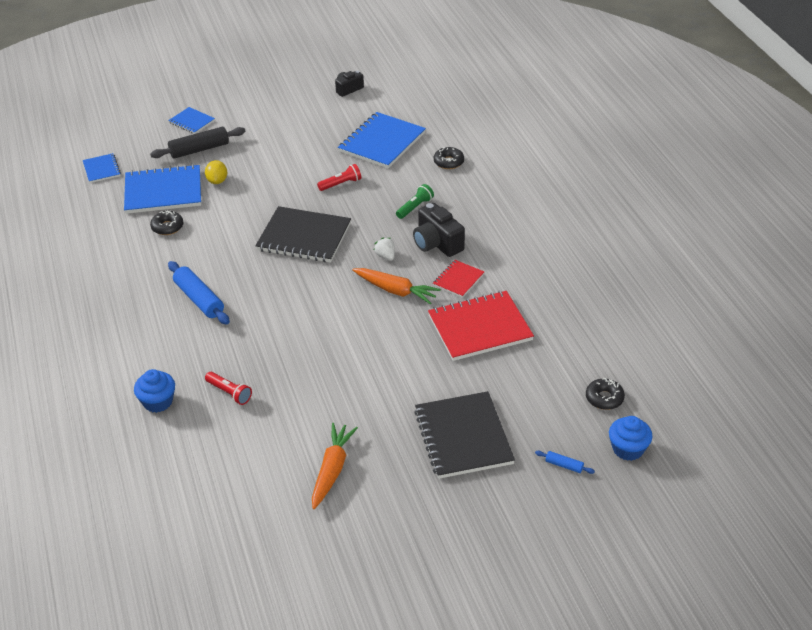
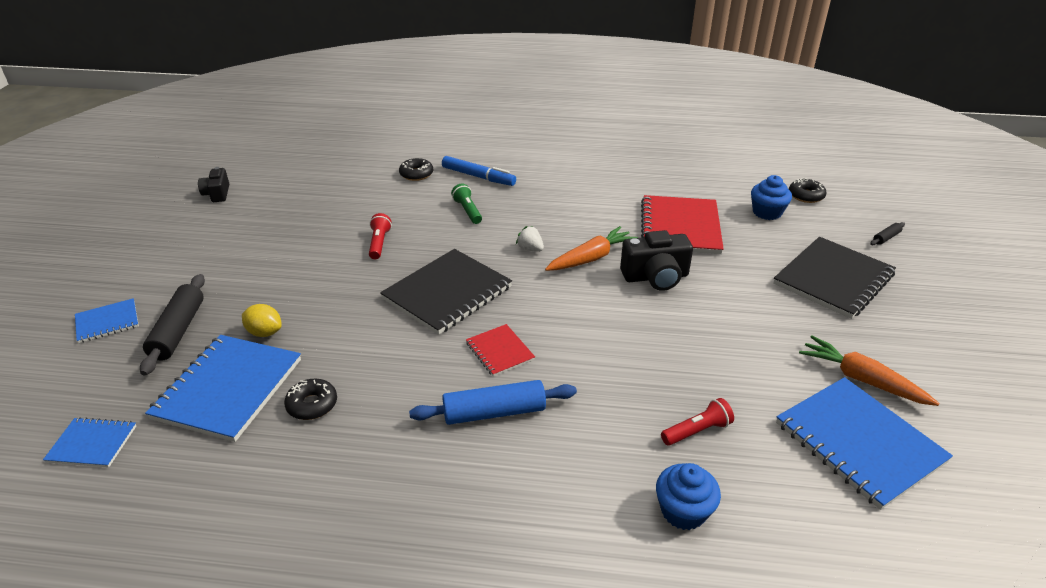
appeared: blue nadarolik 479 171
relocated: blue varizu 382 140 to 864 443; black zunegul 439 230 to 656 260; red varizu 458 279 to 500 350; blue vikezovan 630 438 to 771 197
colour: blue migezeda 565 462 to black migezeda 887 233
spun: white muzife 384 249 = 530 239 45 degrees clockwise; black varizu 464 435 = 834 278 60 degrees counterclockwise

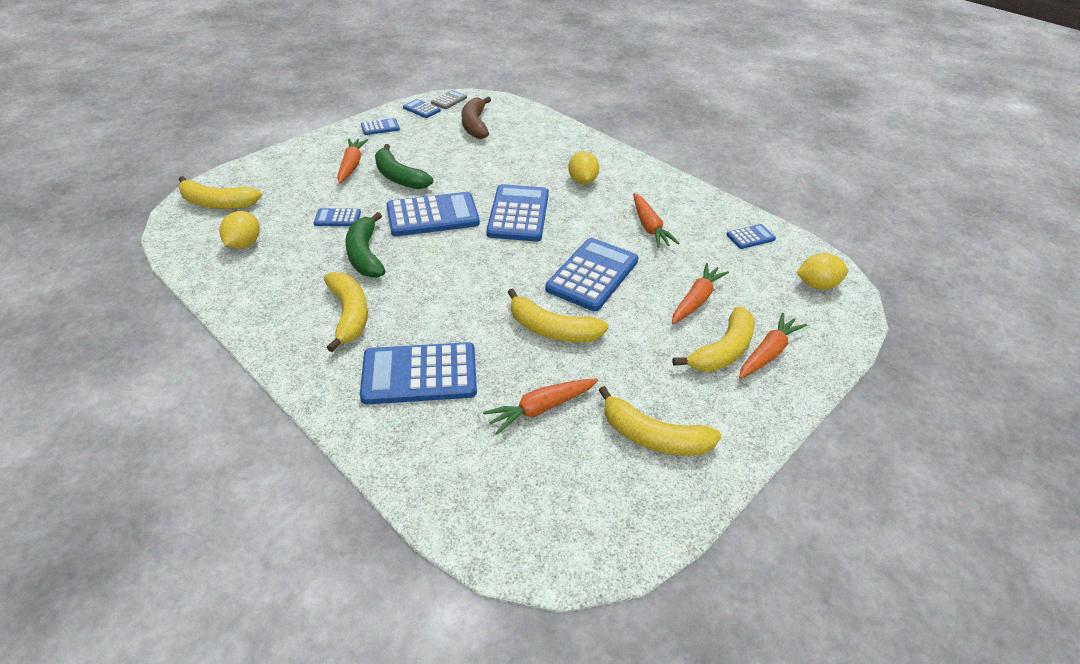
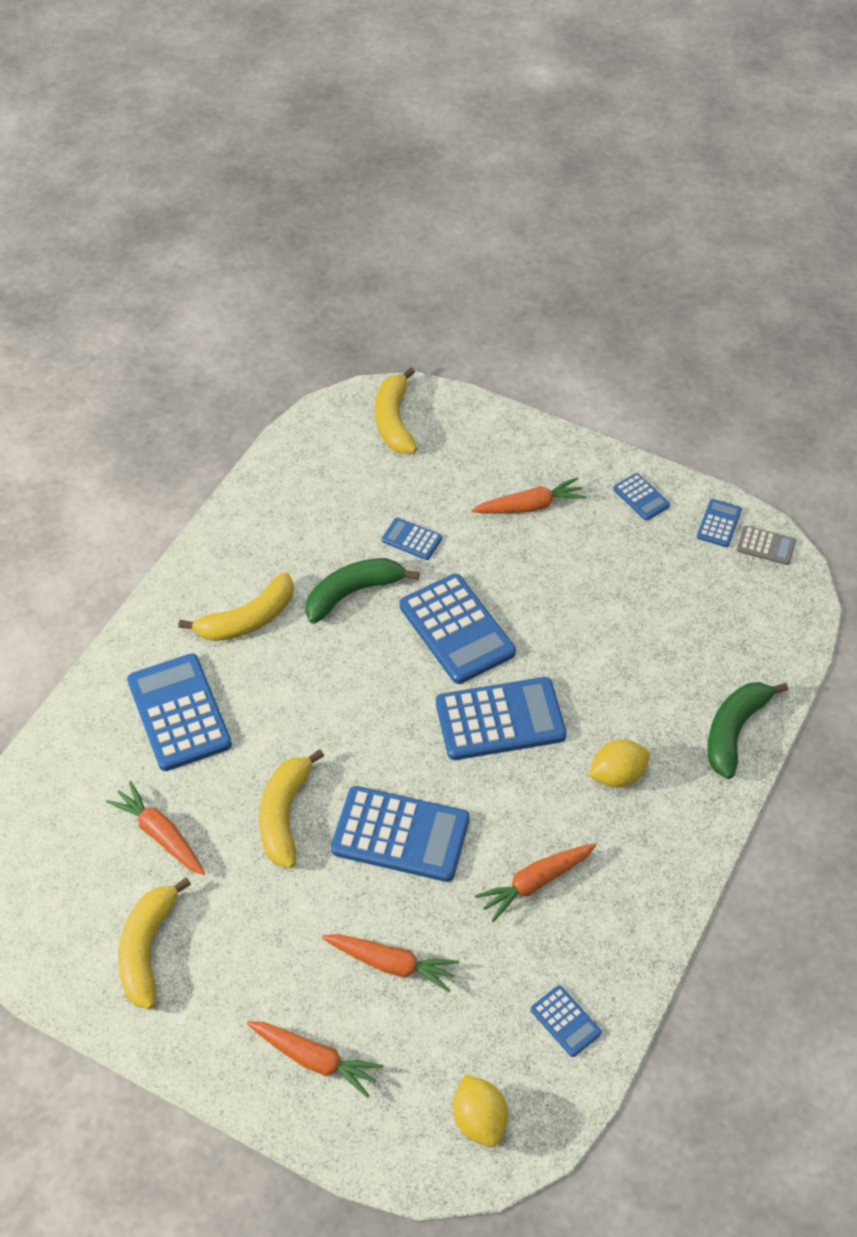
missing: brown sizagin 476 118; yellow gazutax 239 230; yellow sizagin 714 339
relocated: green sizagin 404 166 to 747 730
spun: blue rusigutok 337 217 = 412 539 45 degrees counterclockwise

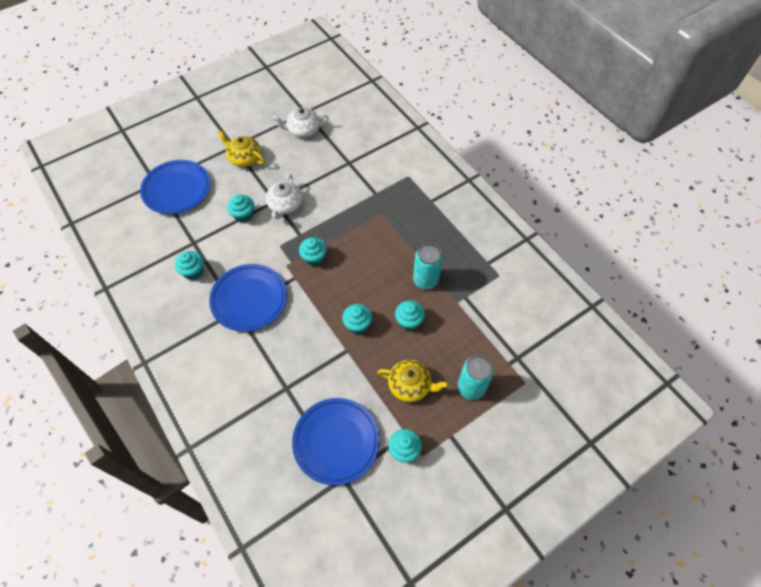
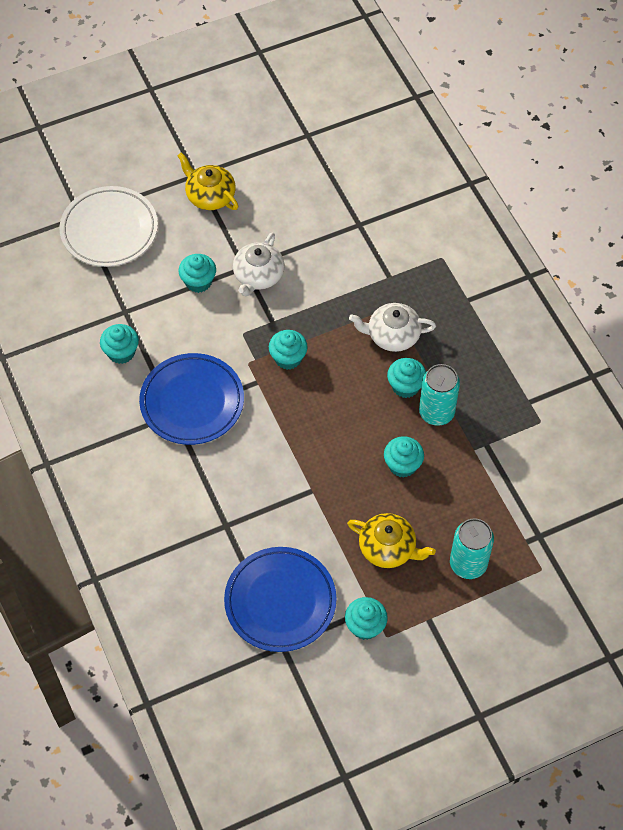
relocated: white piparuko 300 123 to 392 327; turquoise vikezovan 357 319 to 406 378
colour: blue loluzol 175 187 to white loluzol 109 226

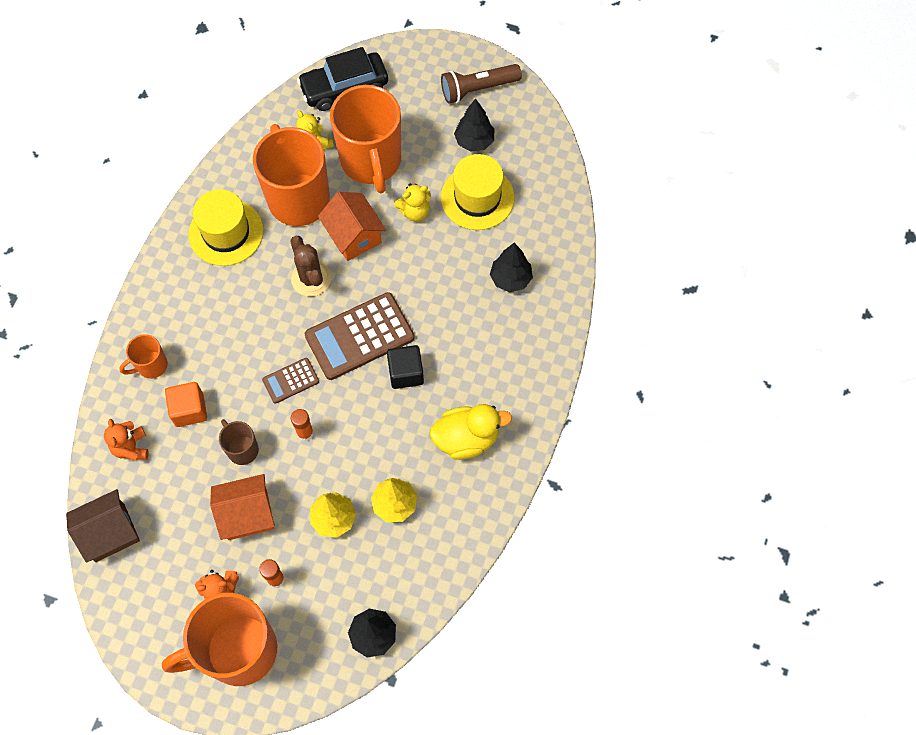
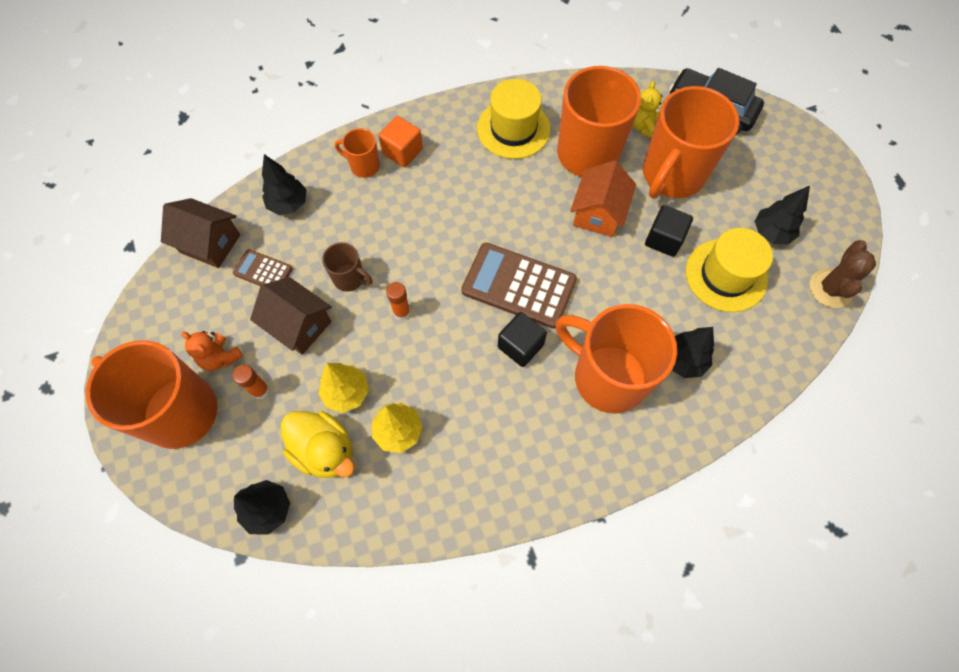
missing: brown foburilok 481 84
appeared: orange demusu 616 359
relocated: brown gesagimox 310 266 to 842 274; brown rusigutok 290 381 to 263 267; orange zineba 186 404 to 400 141; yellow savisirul 471 432 to 318 444
exchanged: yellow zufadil 412 203 to black zineba 669 231; orange zufadil 126 440 to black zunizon 284 184
colour: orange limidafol 242 507 to brown limidafol 291 316
spun: brown demusu 239 442 = 347 267 105 degrees clockwise

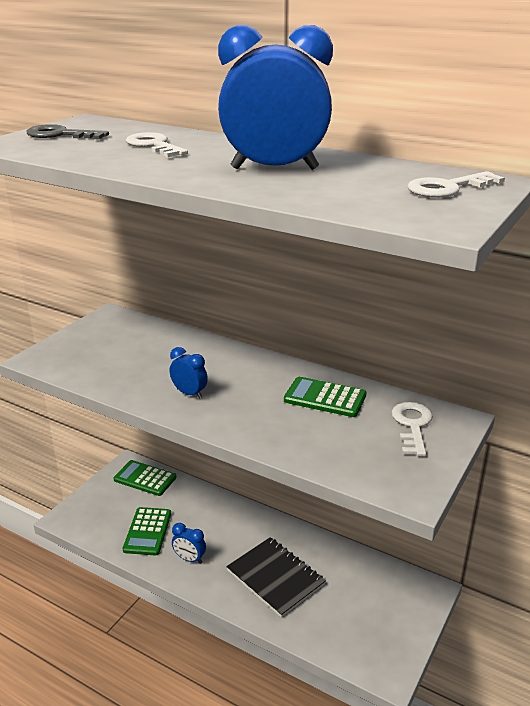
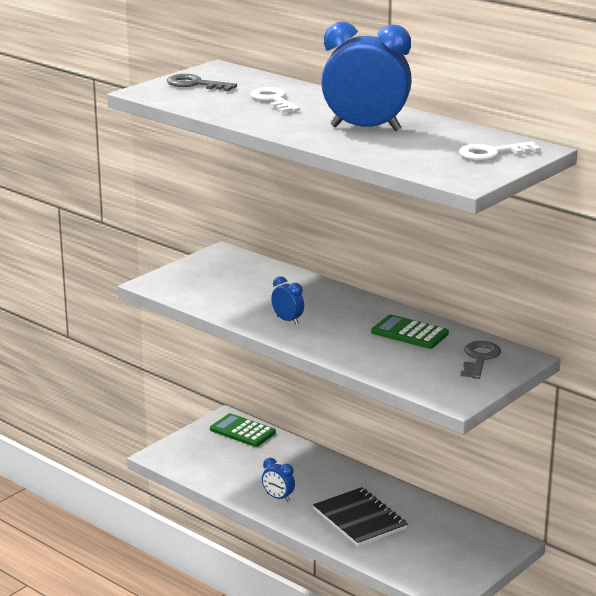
missing: green rusigutok 147 531
colour: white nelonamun 412 429 to grey nelonamun 480 360

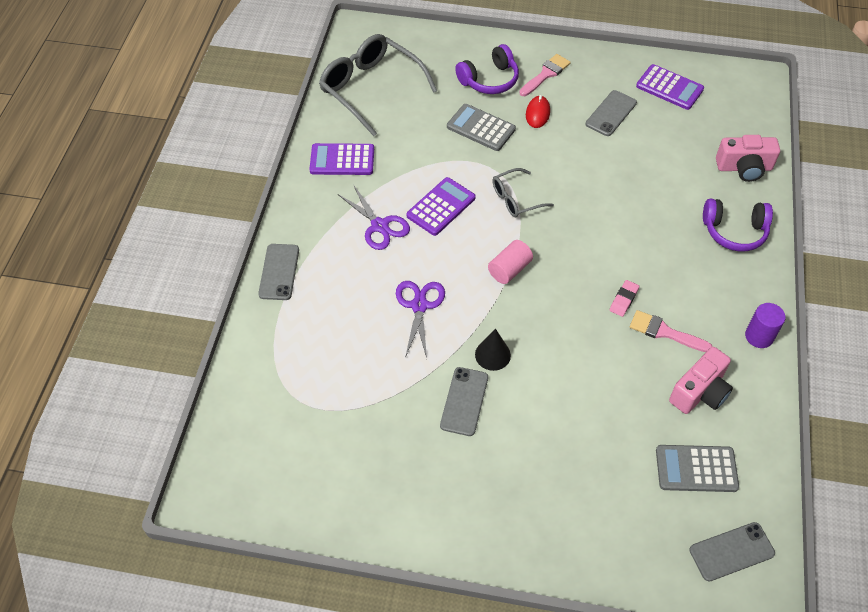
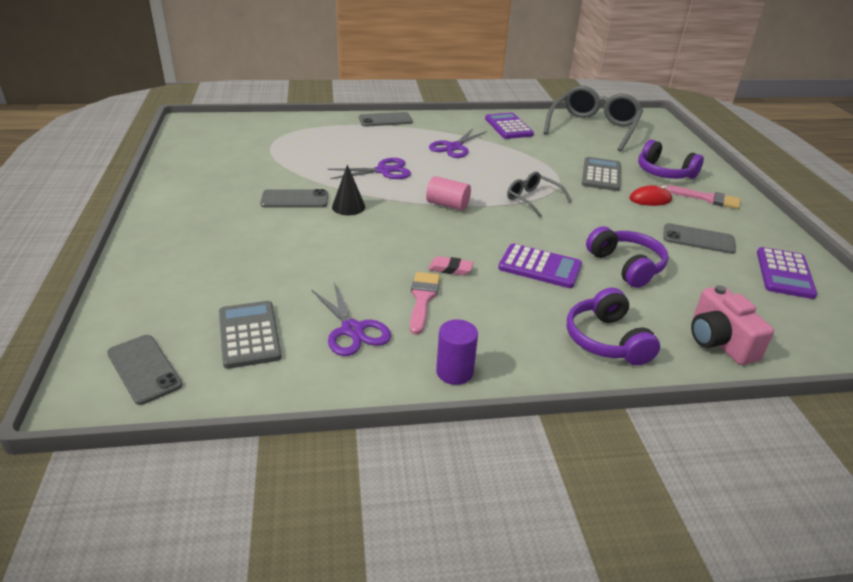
appeared: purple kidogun 627 257
relocated: purple rusigutok 441 206 to 540 265
exchanged: pink zunegul 701 380 to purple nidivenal 351 319

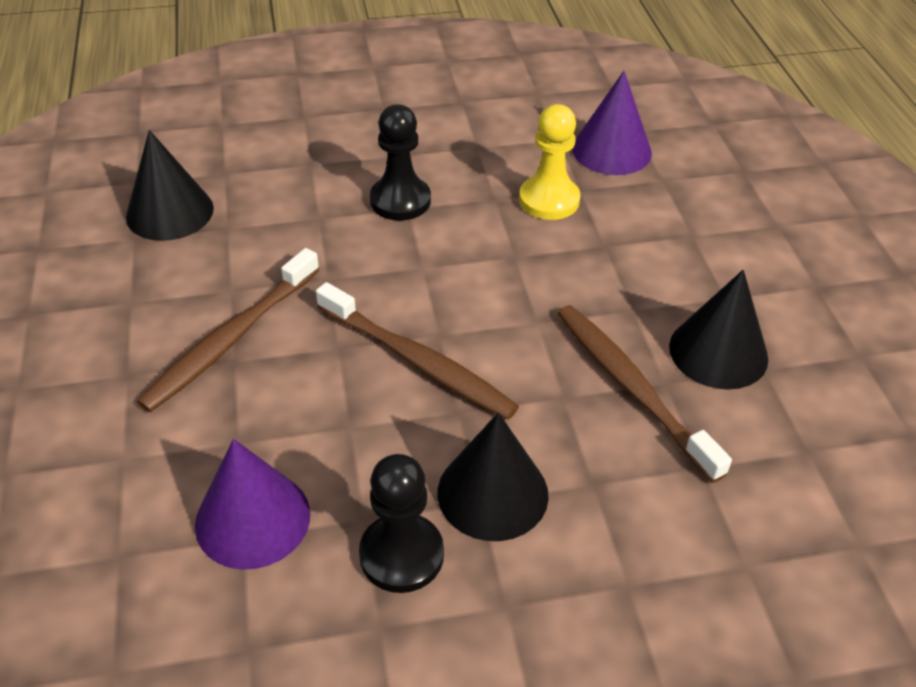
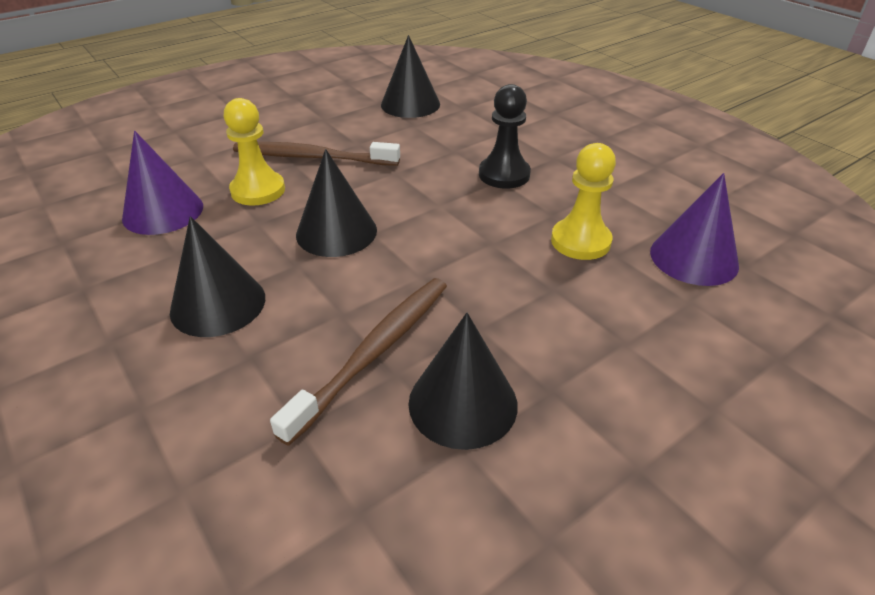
missing: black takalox 401 523
appeared: yellow takalox 254 152
exchanged: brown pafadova 417 350 to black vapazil 336 203

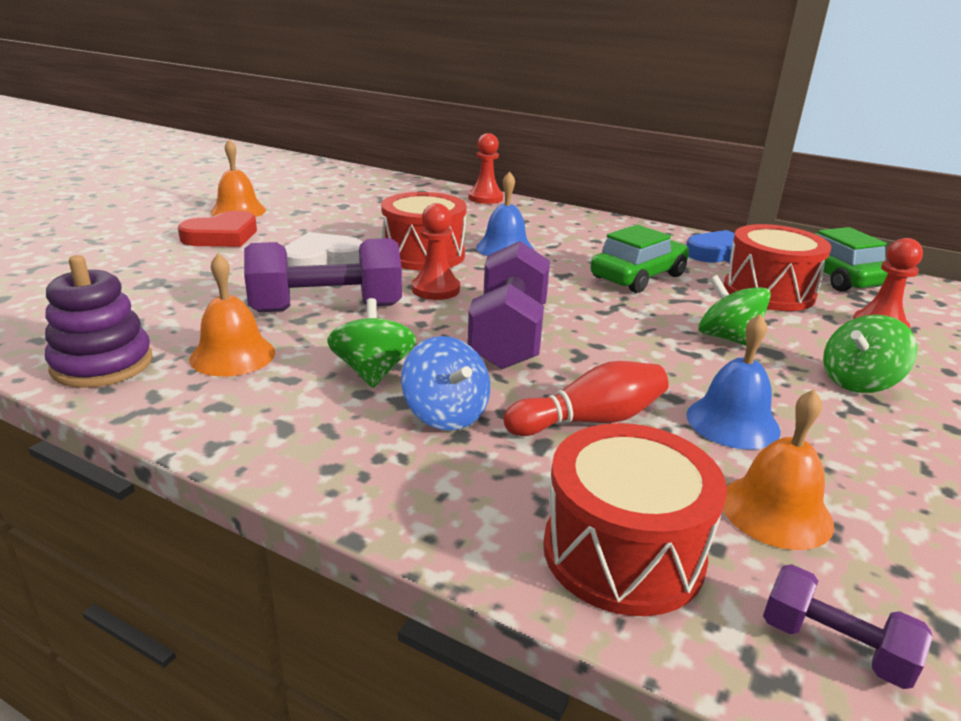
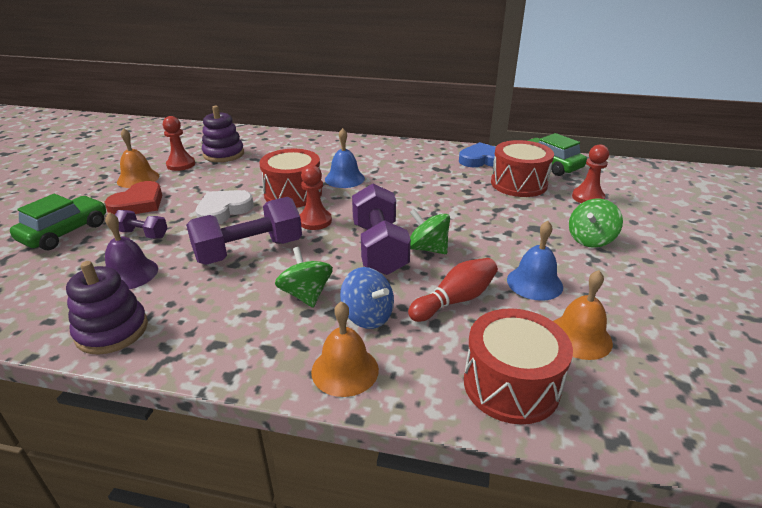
appeared: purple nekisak 223 133; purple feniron 131 250
relocated: red takalox 485 168 to 179 143; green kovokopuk 640 259 to 58 222; orange feniron 232 315 to 345 349; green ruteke 734 310 to 430 231; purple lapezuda 848 626 to 141 224

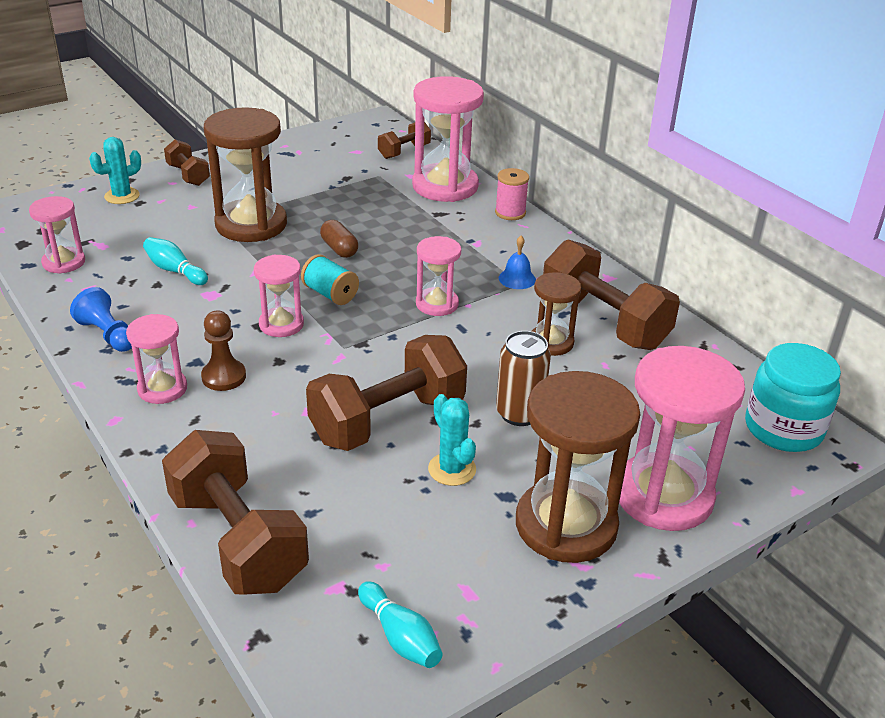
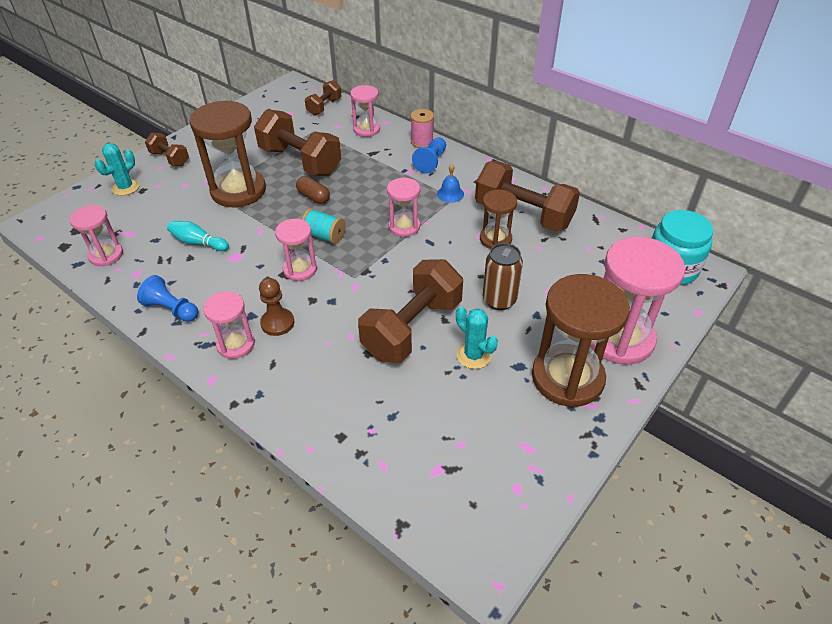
missing: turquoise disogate 400 624
appeared: blue takalox 429 155
relocated: brown lapezuda 235 512 to 297 142
size: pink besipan 448 139 = 365 111 x0.55

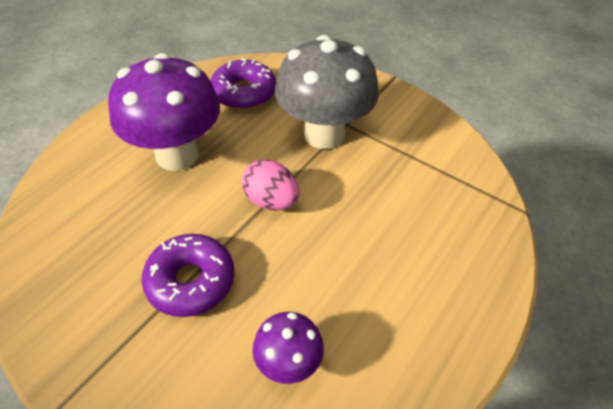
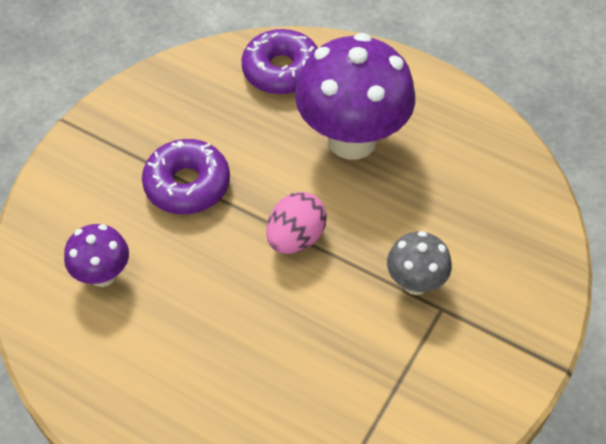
relocated: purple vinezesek 243 84 to 279 62
size: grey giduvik 327 92 = 419 263 x0.50

